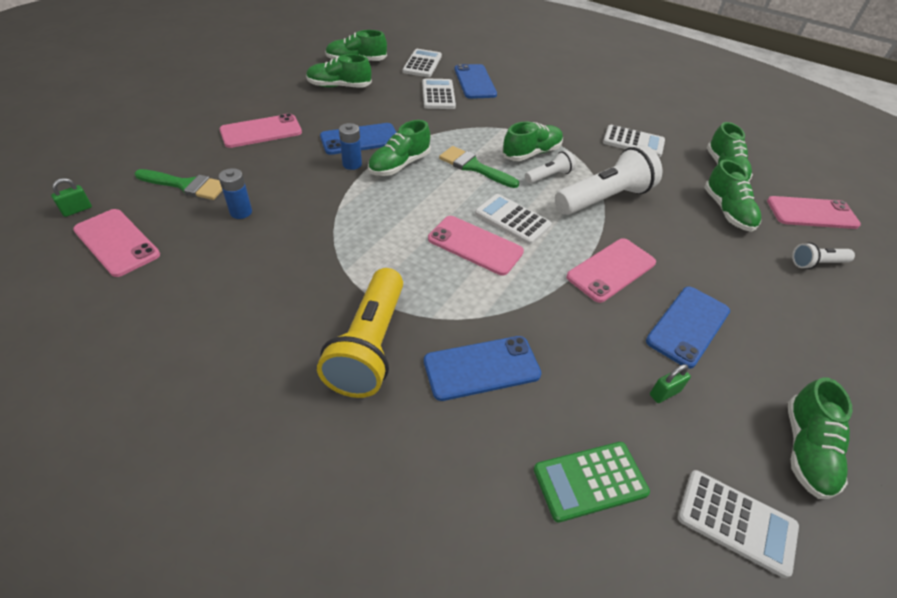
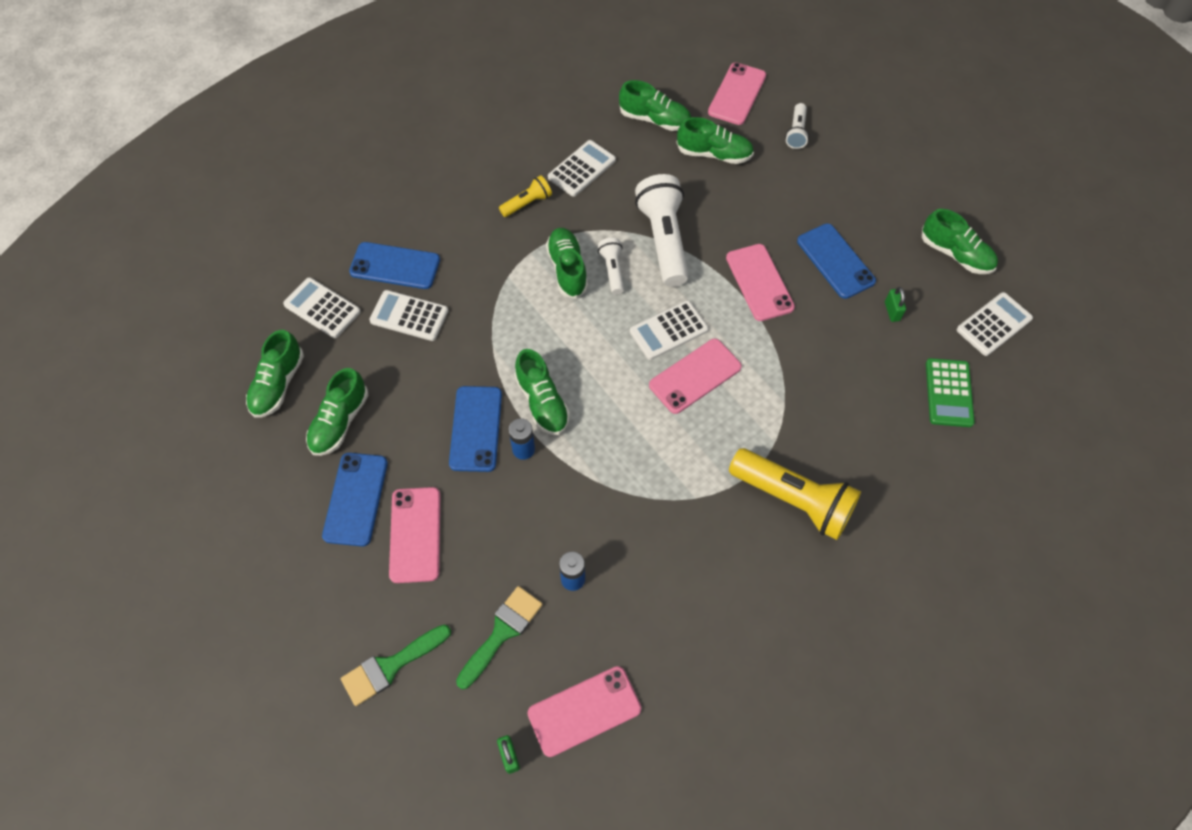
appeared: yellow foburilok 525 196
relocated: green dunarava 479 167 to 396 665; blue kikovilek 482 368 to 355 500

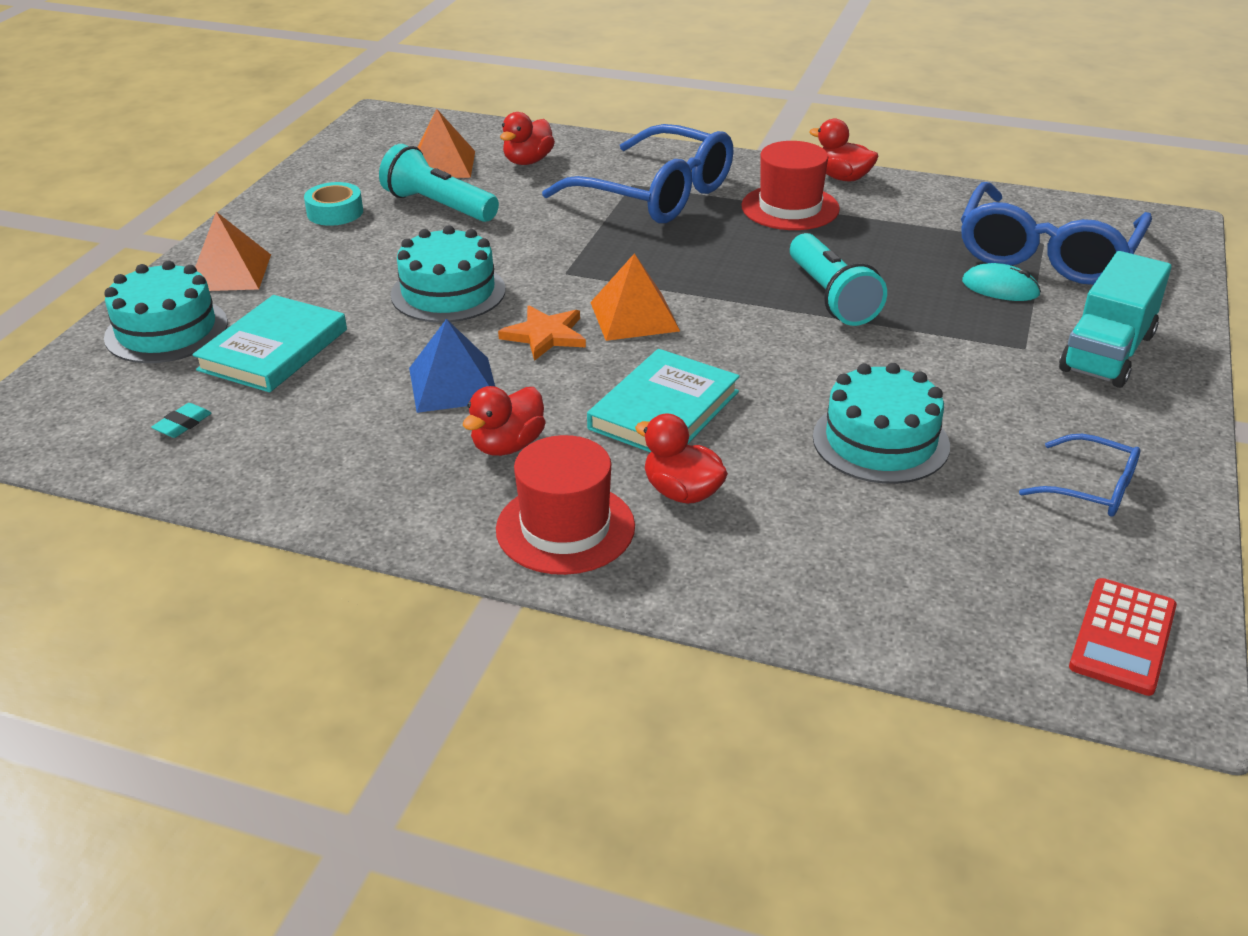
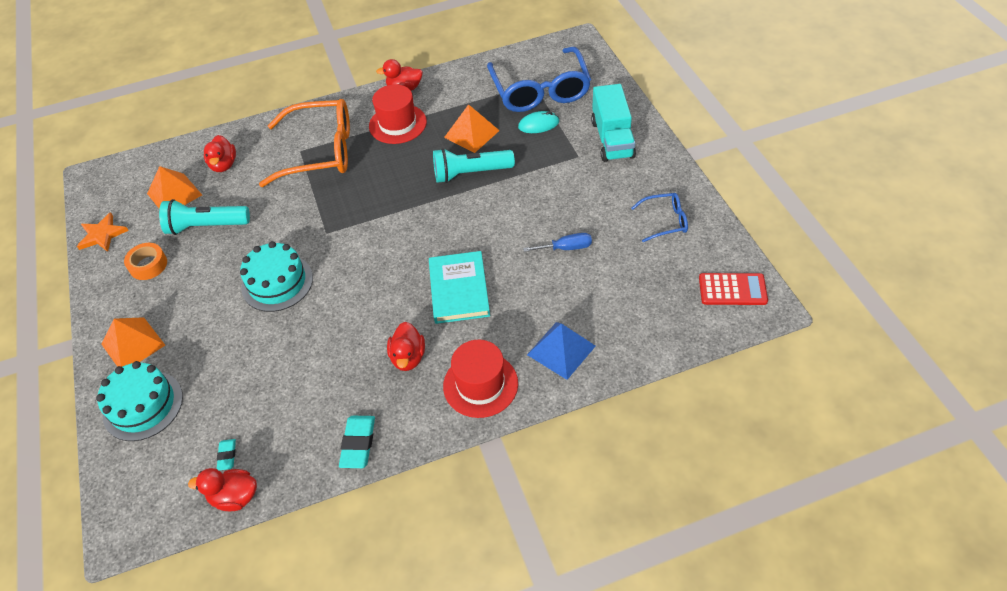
missing: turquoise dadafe 269 343
appeared: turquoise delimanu 357 442
relocated: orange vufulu 635 297 to 472 128; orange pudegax 542 333 to 103 232; blue vufulu 452 366 to 561 351; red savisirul 681 458 to 222 489
exchanged: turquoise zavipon 881 423 to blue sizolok 557 242
colour: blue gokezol 638 173 to orange gokezol 304 143; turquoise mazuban 333 204 to orange mazuban 145 261
spun: turquoise foburilok 838 279 = 474 165 135 degrees clockwise; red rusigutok 1123 637 = 733 289 75 degrees counterclockwise

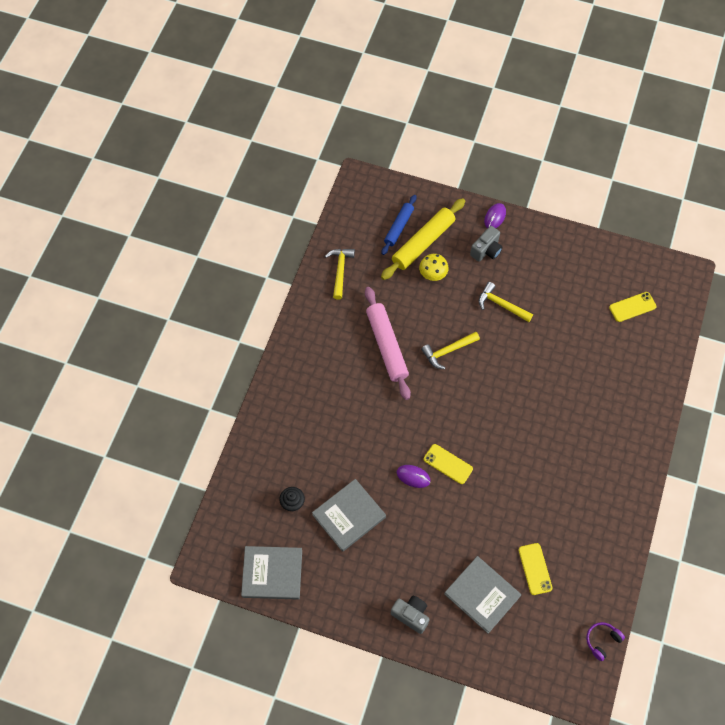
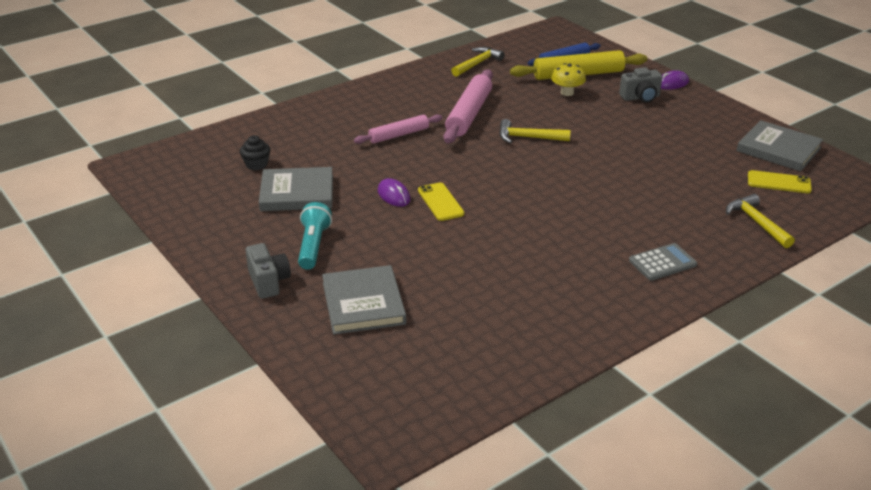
missing: yellow kikovilek 536 569; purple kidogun 605 641
appeared: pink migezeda 398 129; turquoise foburilok 315 236; grey rusigutok 663 262
relocated: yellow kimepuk 506 302 to 760 221; grey dadafe 271 573 to 780 146

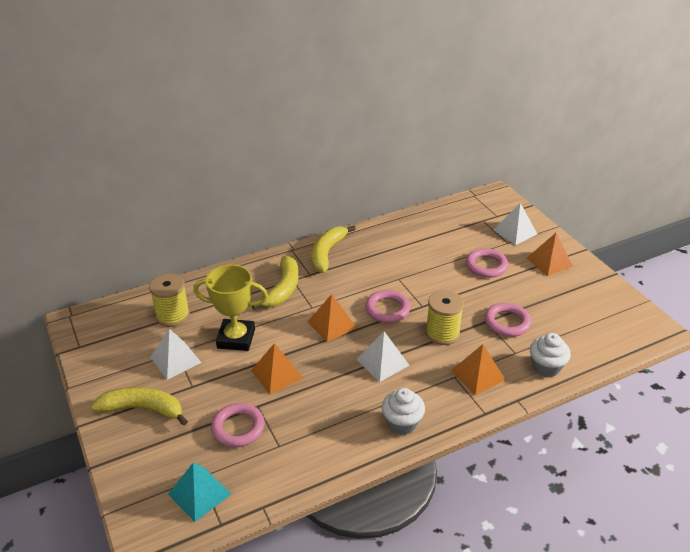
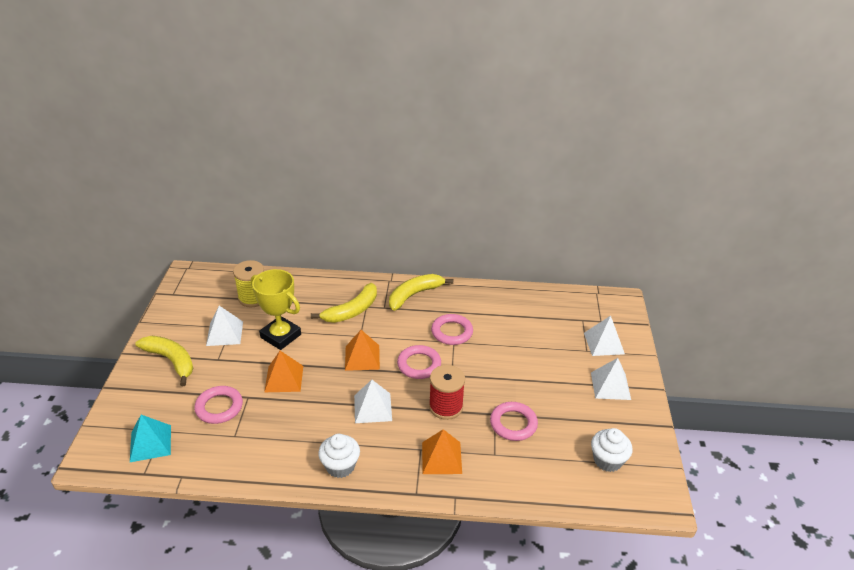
relocated: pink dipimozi 487 263 to 452 329; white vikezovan 550 355 to 612 450
colour: orange vufulu 550 254 to white vufulu 611 379; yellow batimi 444 317 to red batimi 447 392

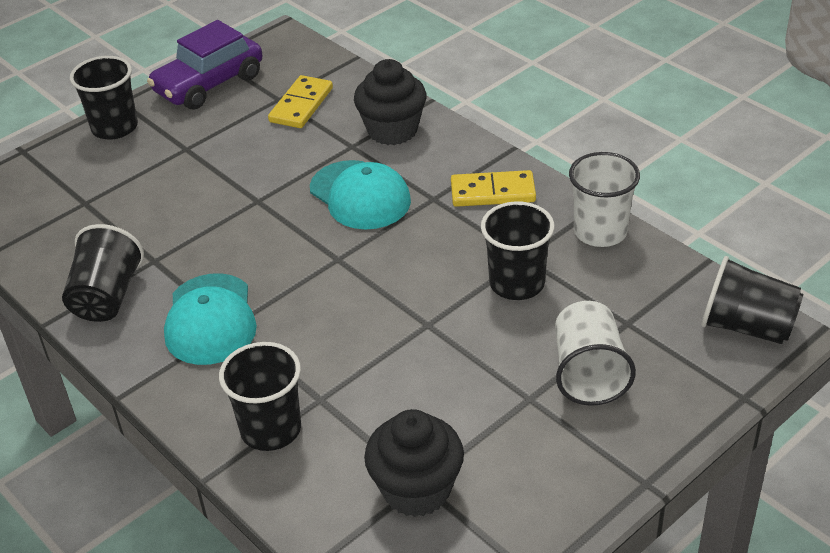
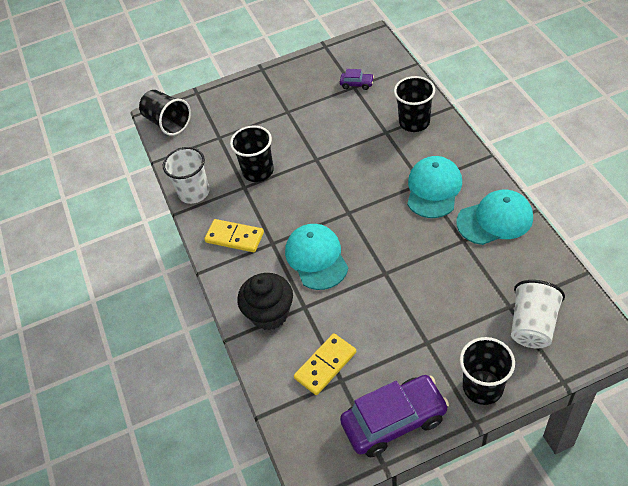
relocated: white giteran 595 353 to 538 314
exchanged: black giteran 103 273 to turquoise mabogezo 494 217; black vikezovan 414 463 to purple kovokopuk 357 79

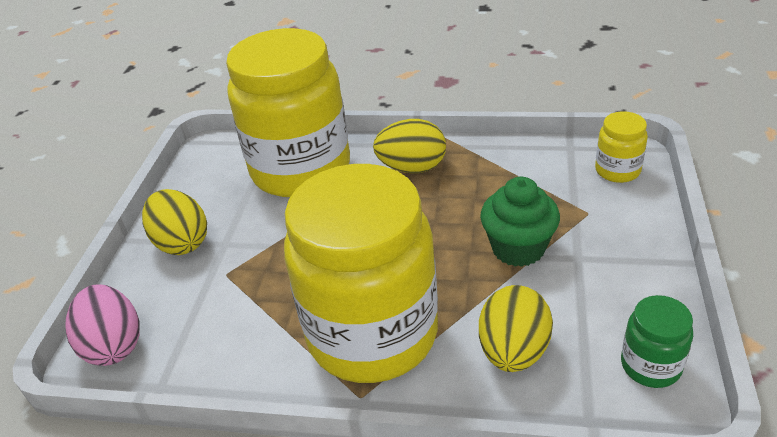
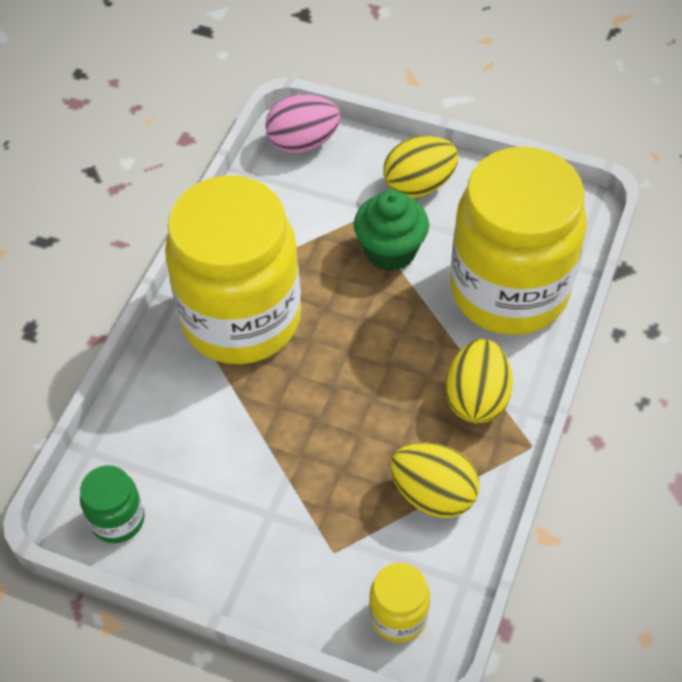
relocated: green vikezovan 520 222 to 391 230; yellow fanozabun 516 328 to 434 480

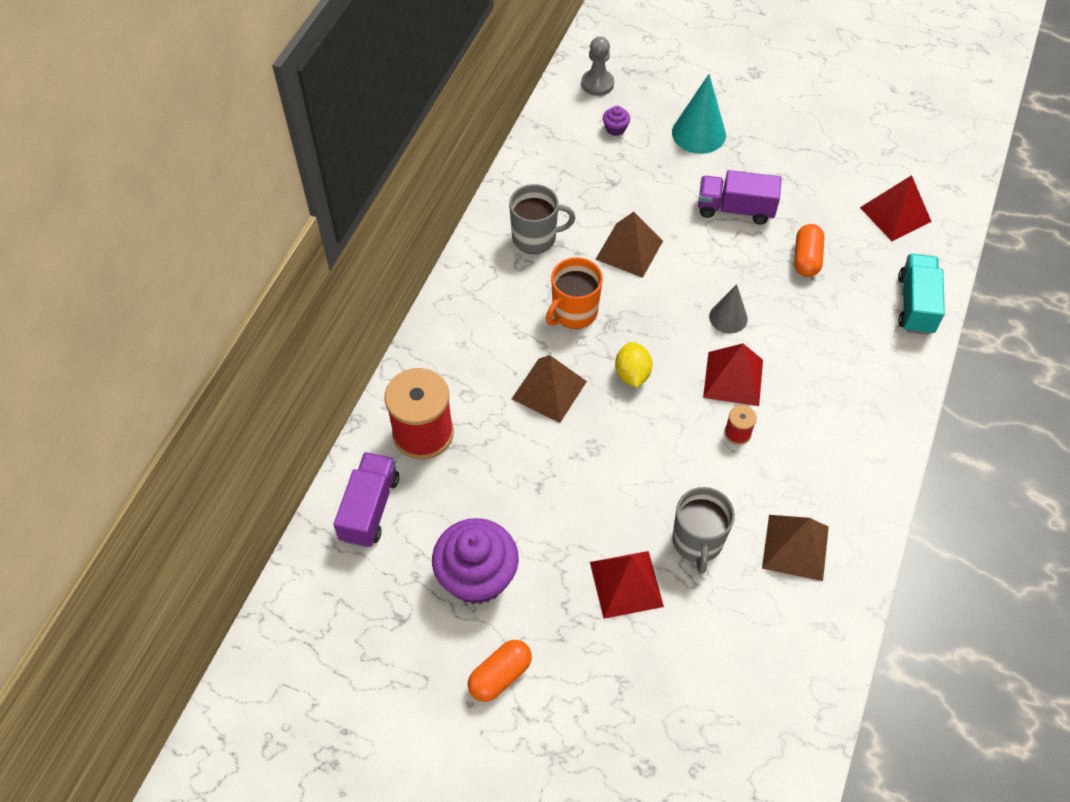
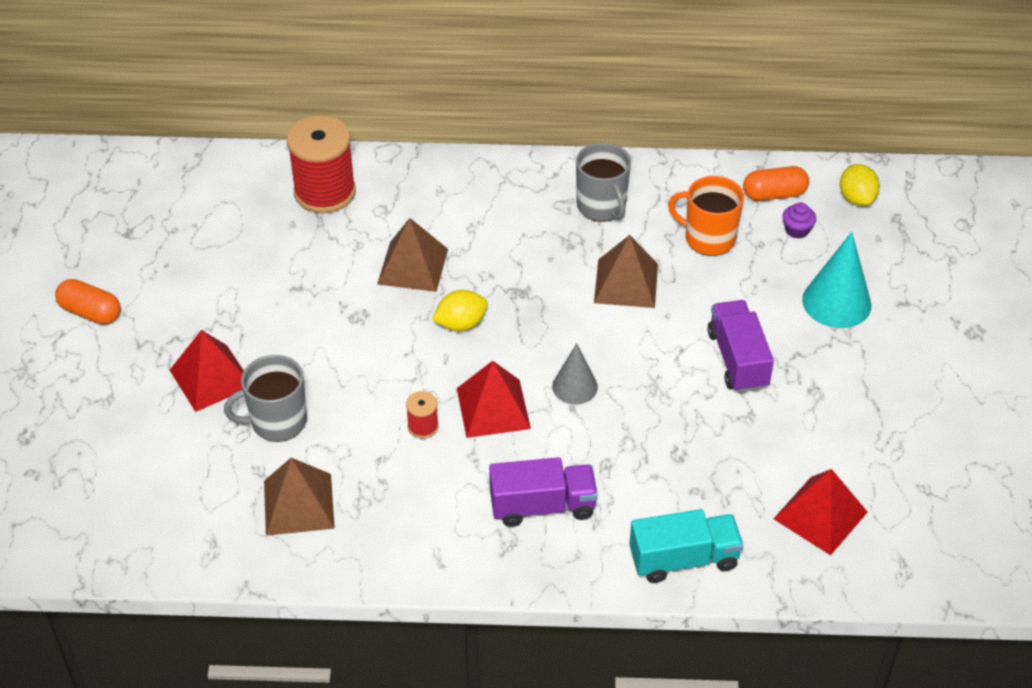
missing: purple vikezovan 475 561
relocated: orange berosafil 809 250 to 776 183; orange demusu 574 293 to 706 216; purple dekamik 366 500 to 543 492
exchanged: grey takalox 597 66 to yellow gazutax 860 185

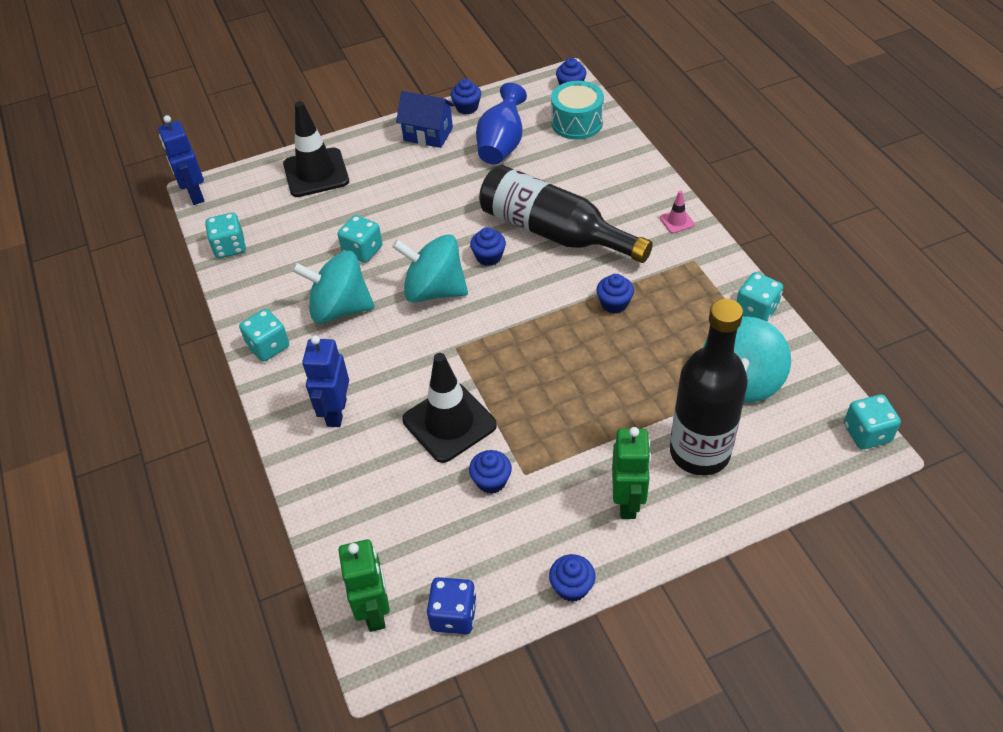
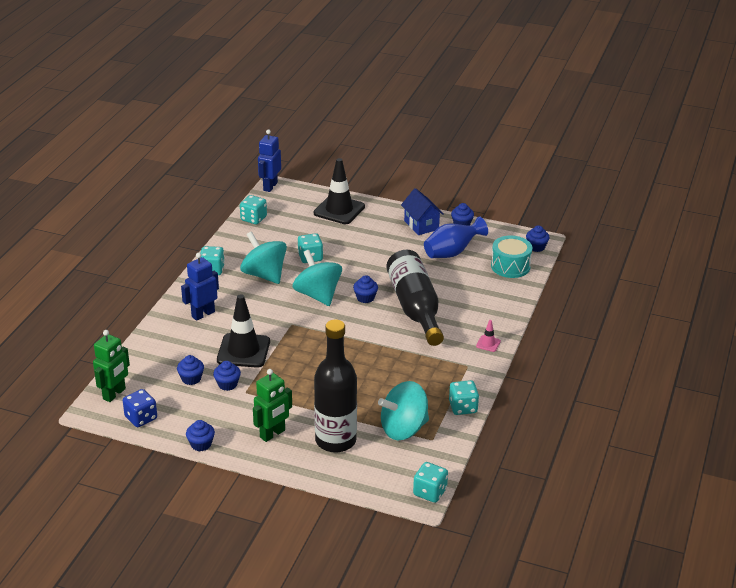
relocated: blue vikezovan 615 294 to 190 370

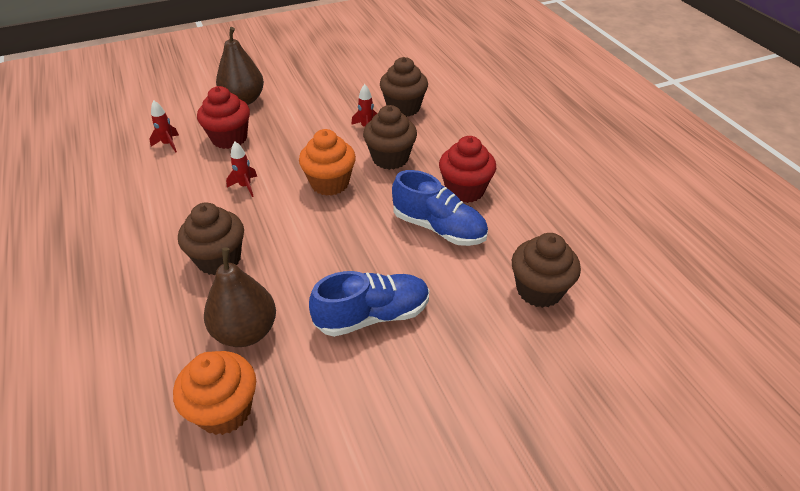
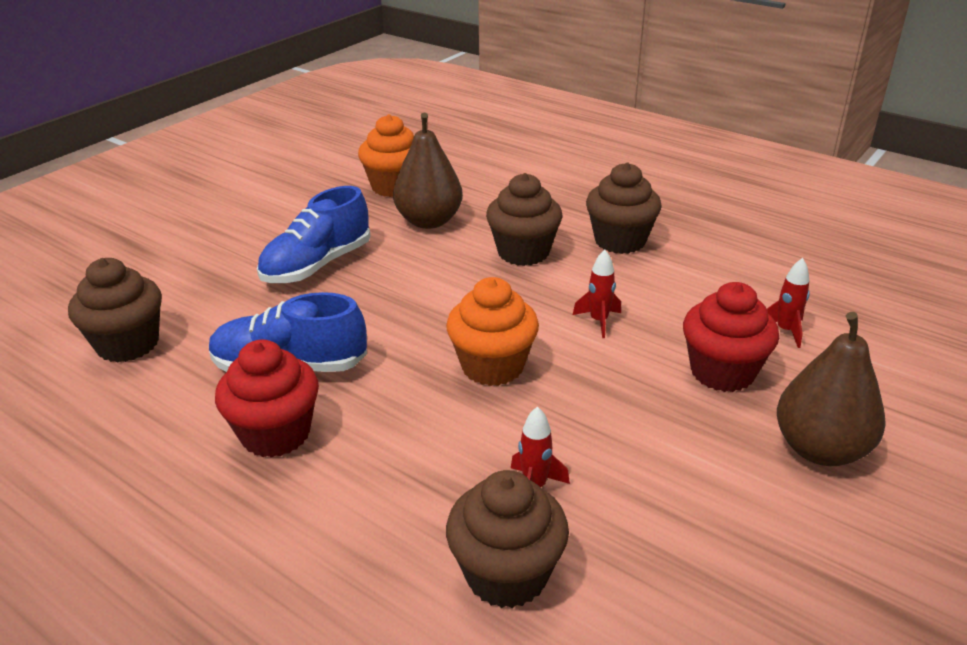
relocated: brown vikezovan 390 137 to 624 208

